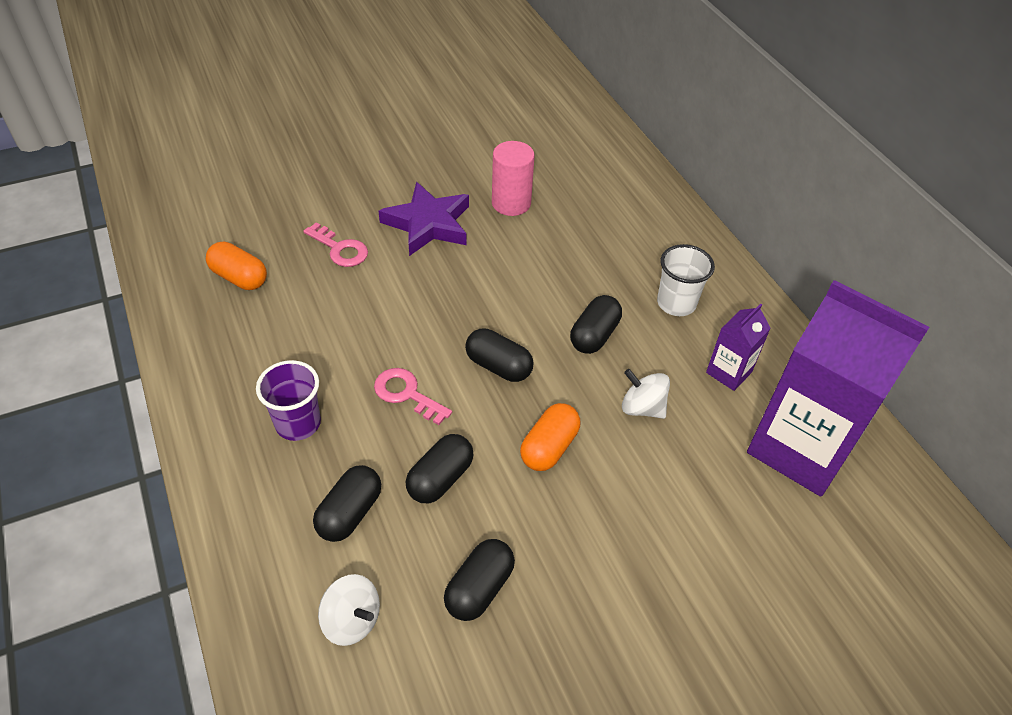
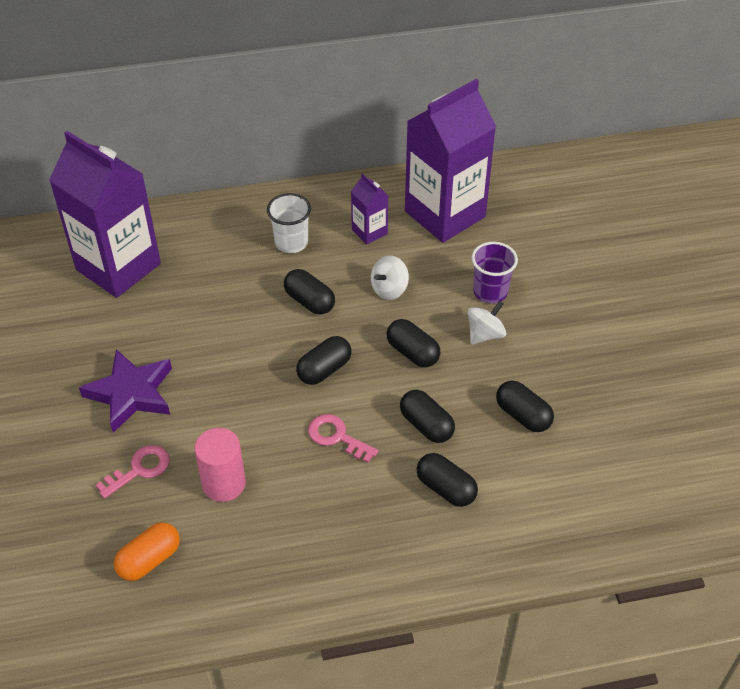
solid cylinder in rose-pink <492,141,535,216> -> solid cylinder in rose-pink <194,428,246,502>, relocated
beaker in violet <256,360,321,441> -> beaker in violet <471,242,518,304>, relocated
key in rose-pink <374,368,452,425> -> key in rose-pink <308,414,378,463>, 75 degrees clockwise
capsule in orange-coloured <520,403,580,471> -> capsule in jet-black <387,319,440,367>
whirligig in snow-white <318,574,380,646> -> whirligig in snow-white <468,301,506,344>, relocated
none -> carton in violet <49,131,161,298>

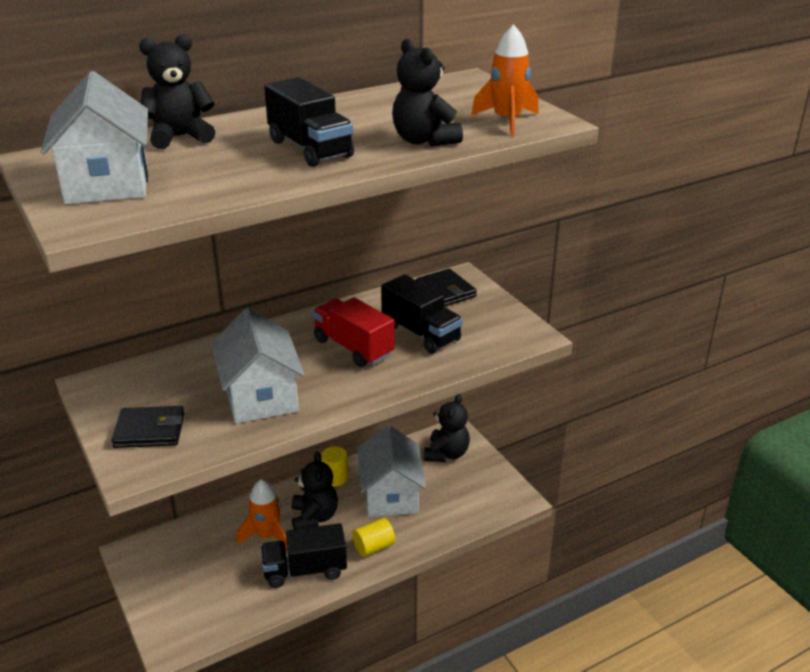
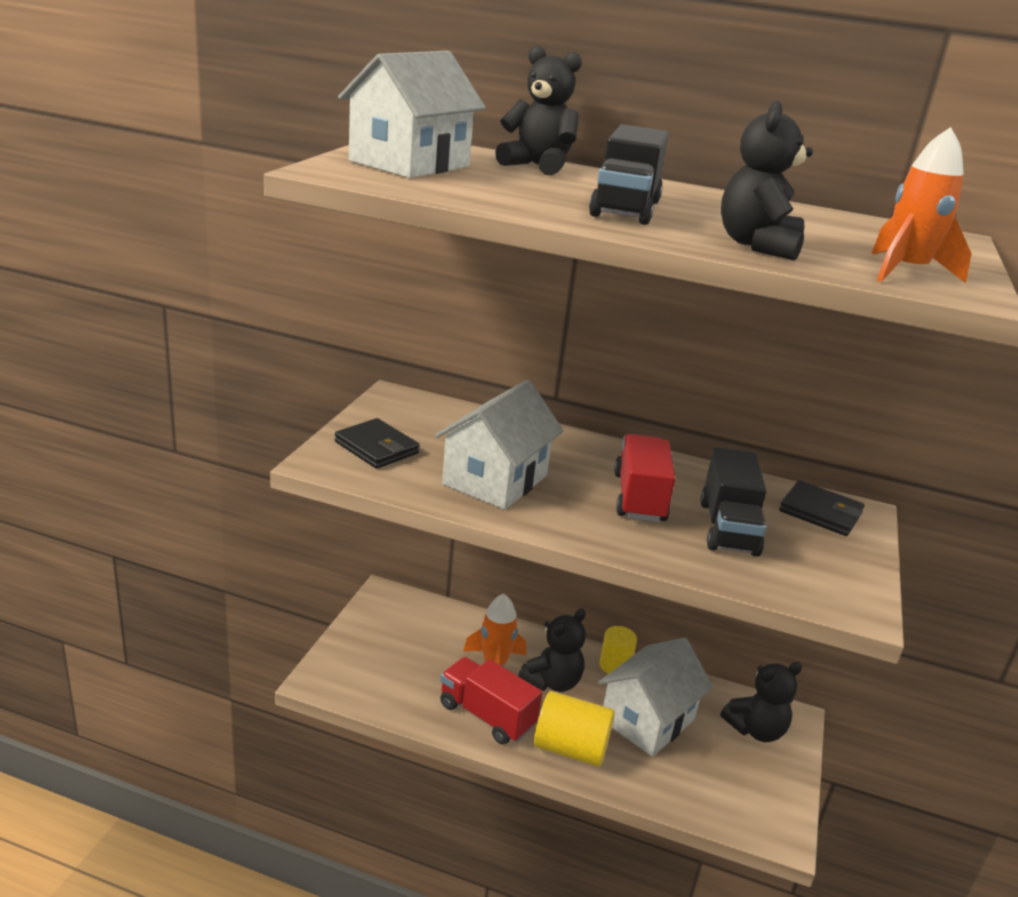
card wallet in jet-black <416,268,477,307> -> card wallet in jet-black <779,480,865,536>, 75 degrees counterclockwise
solid cylinder in golden <352,518,395,557> -> solid cylinder in golden <534,691,615,767>, x1.57
toy truck in jet-black <261,523,347,588> -> toy truck in scarlet <440,657,542,744>

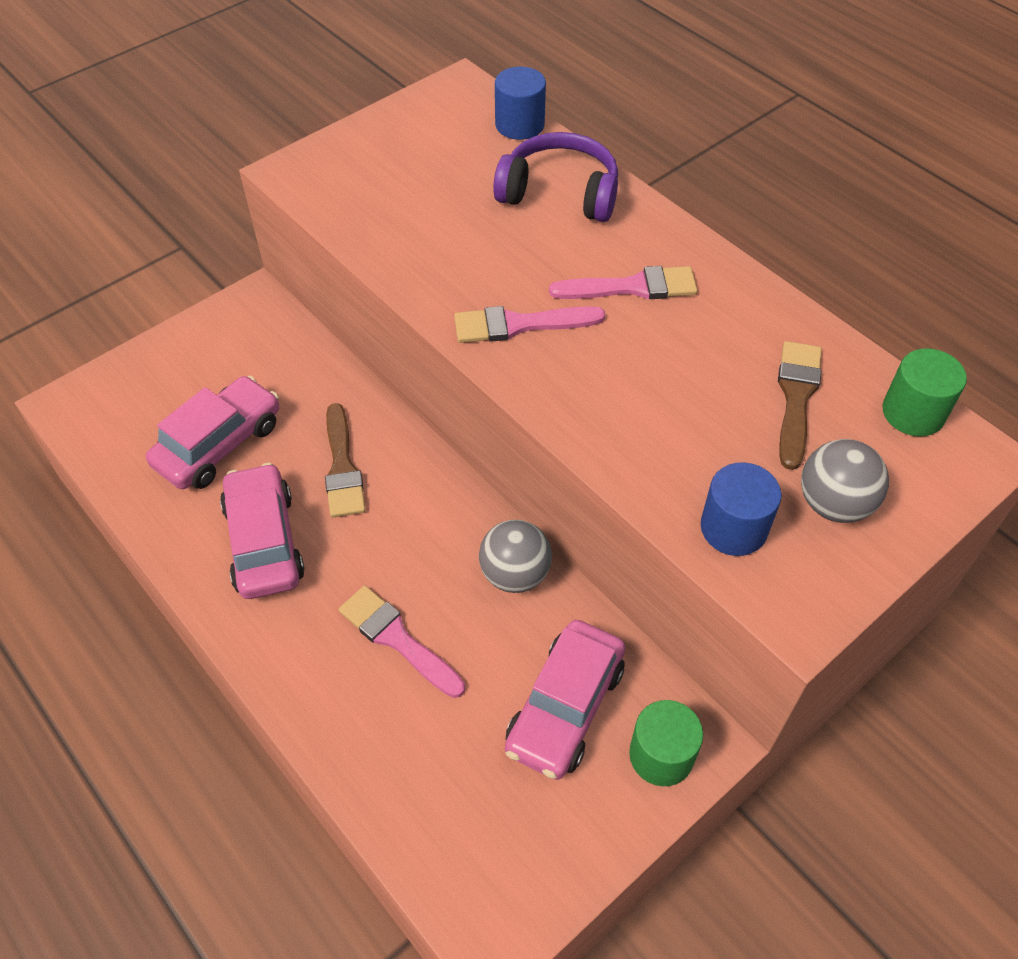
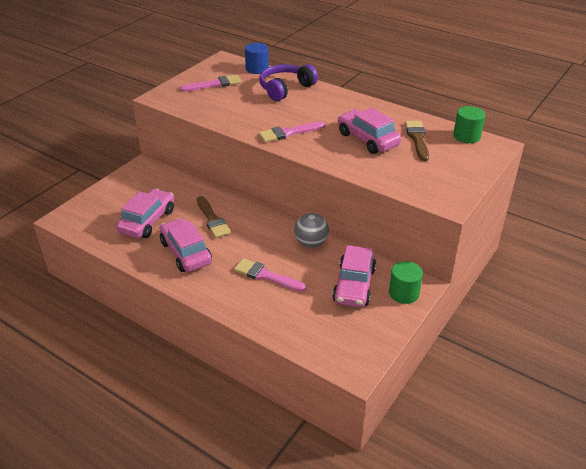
over-ear headphones in violet <493,132,618,222> -> over-ear headphones in violet <259,64,318,101>, 45 degrees counterclockwise
paintbrush in rose-pink <549,266,698,299> -> paintbrush in rose-pink <179,75,242,92>, relocated
sphere in grey <801,439,889,523> -> none
solid cylinder in cobalt <701,462,781,556> -> none
none -> car in rose-pink <338,108,401,154>

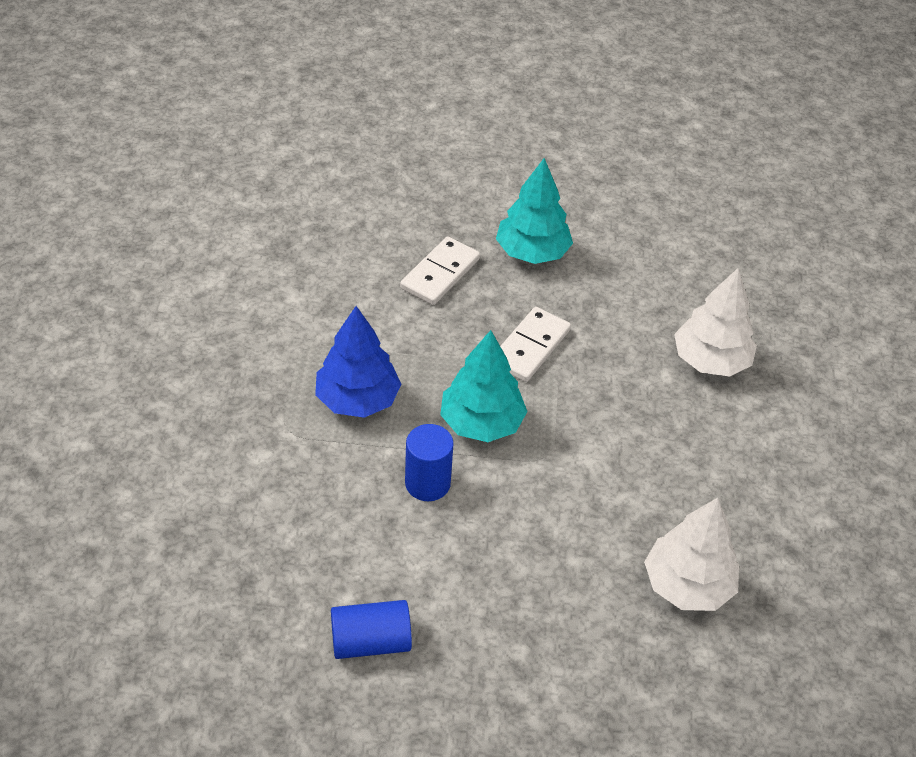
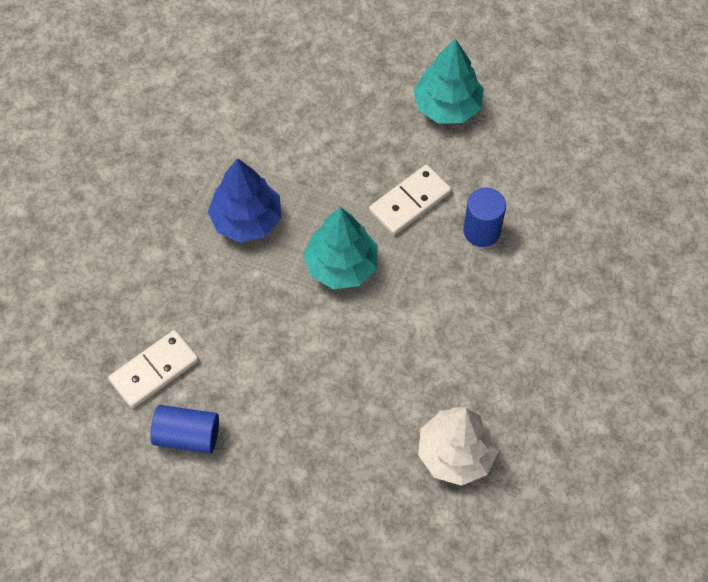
domino tile in snow-white <400,236,480,305> -> domino tile in snow-white <108,330,199,409>, relocated
toy tree in snow-white <674,268,757,377> -> none
solid cylinder in cobalt <405,424,454,501> -> solid cylinder in cobalt <463,188,506,247>, relocated

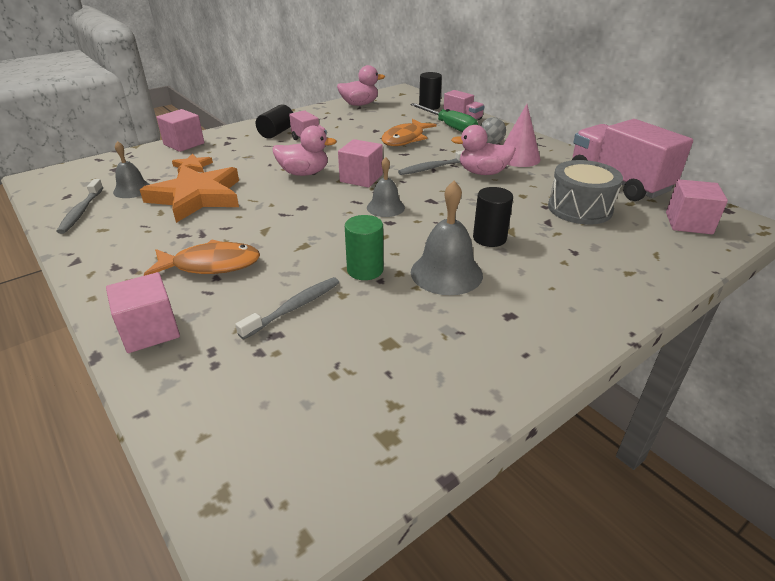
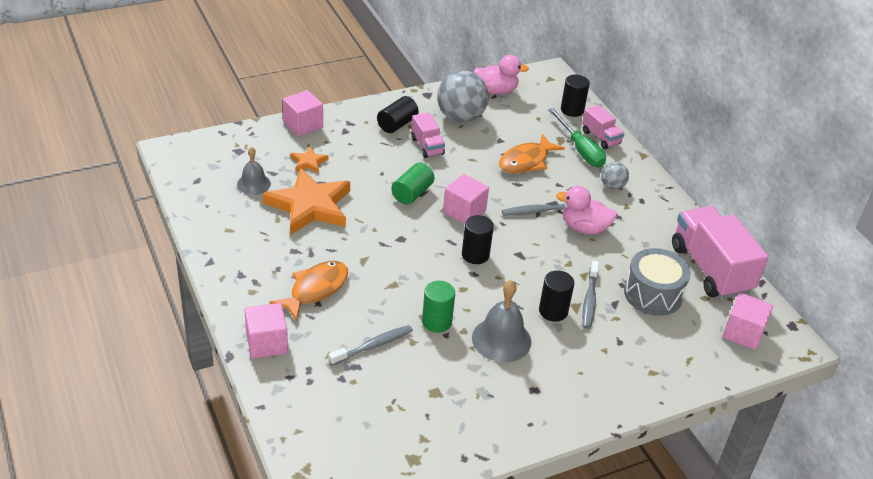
cone in rose-pink <503,104,541,167> -> none
toy duck in rose-pink <272,126,337,176> -> solid cylinder in green <391,163,435,205>
school bell in grey <367,157,405,217> -> solid cylinder in jet-black <462,215,494,264>
dental brush in grey <56,179,103,234> -> dental brush in grey <582,261,599,329>, relocated
fish in orange-coloured <144,239,260,276> -> fish in orange-coloured <270,261,348,321>, 60 degrees counterclockwise
none -> sphere in grey <437,71,489,122>

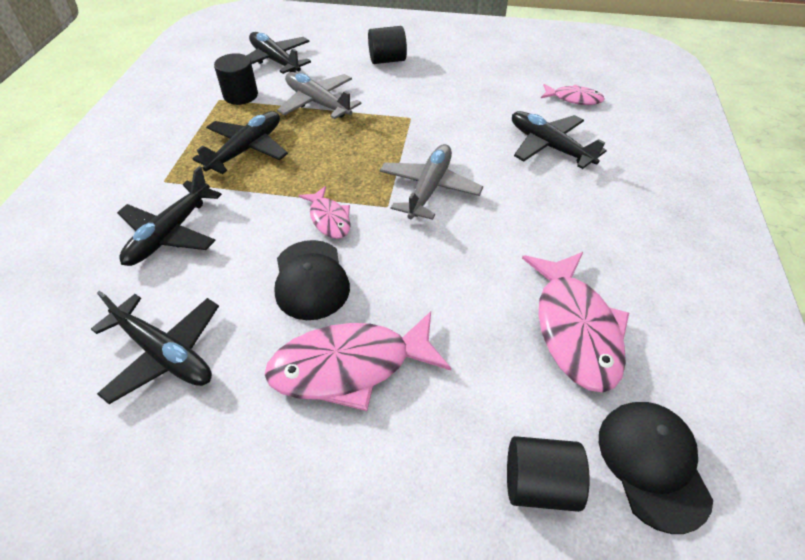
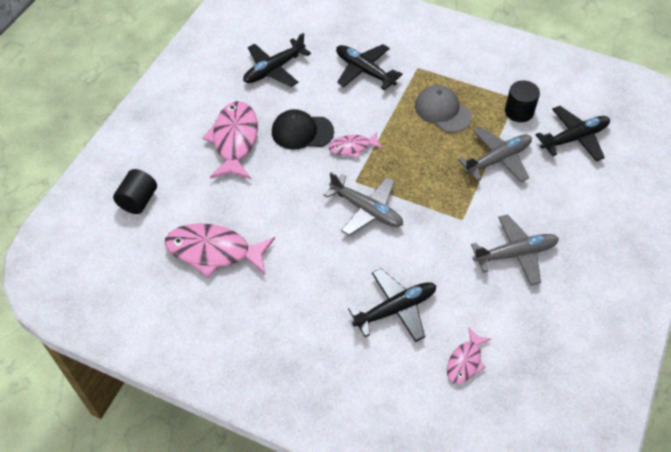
solid cylinder in jet-black <368,26,407,64> -> none
toy plane in jet-black <192,111,288,174> -> cap in grey <415,85,472,133>
cap in jet-black <599,402,713,534> -> none
none -> toy plane in grey <471,214,559,285>

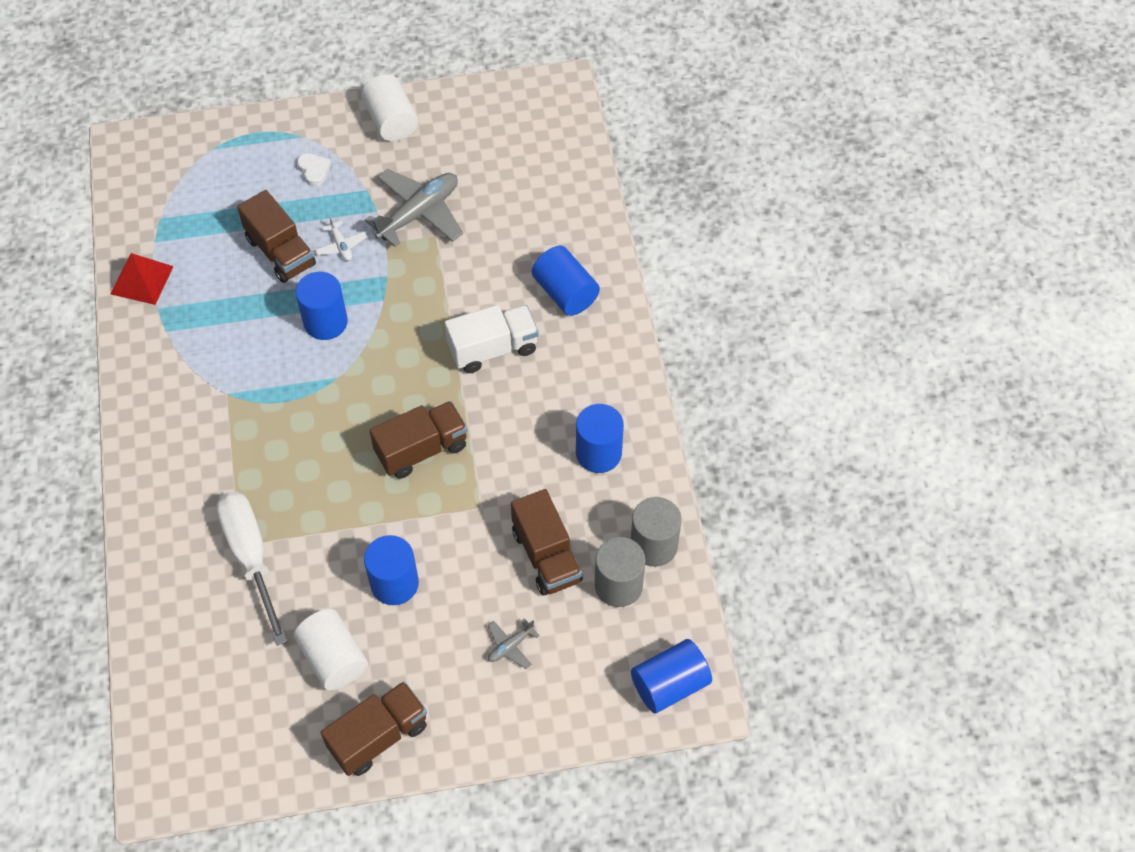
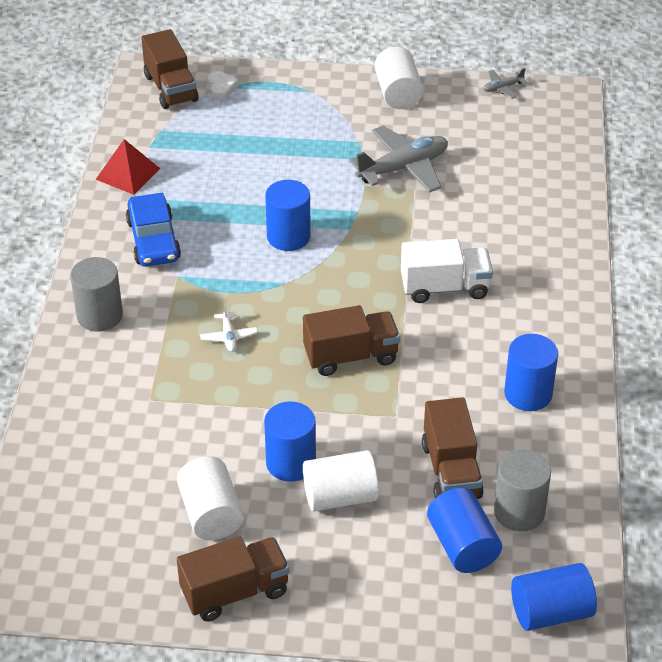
heart in snow-white <297,153,331,187> -> heart in snow-white <208,71,239,99>, relocated
toy truck in brown <237,190,316,283> -> toy truck in brown <141,29,198,109>, relocated
toy plane in snow-white <315,216,367,261> -> toy plane in snow-white <200,303,258,352>, relocated
solid cylinder in cobalt <532,246,600,316> -> solid cylinder in cobalt <427,487,502,573>, relocated
hand screwdriver in snow-white <216,491,288,646> -> none
solid cylinder in grey <631,497,681,567> -> solid cylinder in grey <70,257,123,332>, relocated
toy plane in grey <488,618,540,669> -> toy plane in grey <483,68,528,99>, relocated
none -> car in cobalt <126,193,181,267>
none -> solid cylinder in snow-white <303,450,379,512>

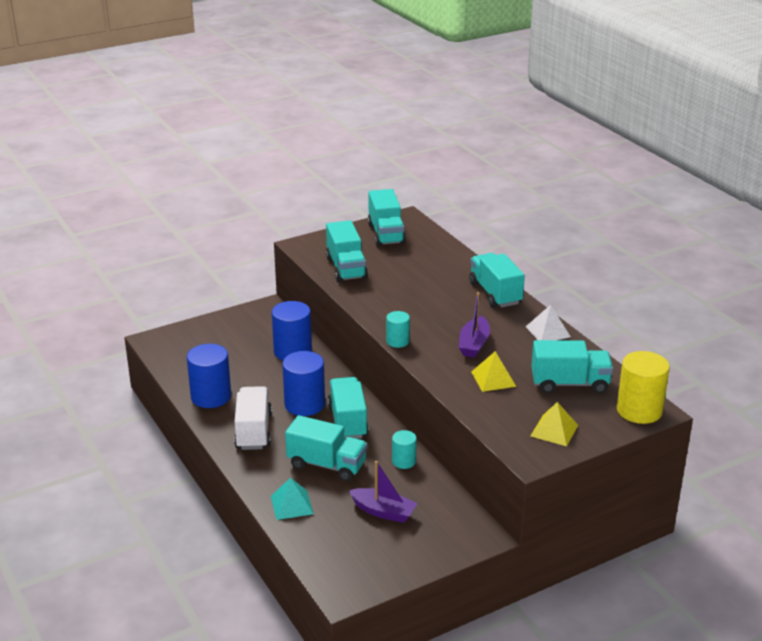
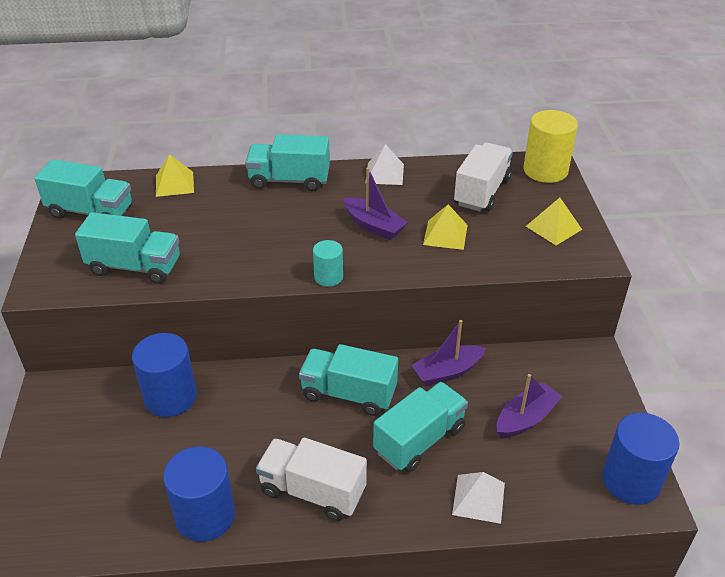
toy truck in aqua <531,340,613,394> -> toy truck in snow-white <454,143,513,212>
solid cylinder in cobalt <282,351,325,416> -> solid cylinder in cobalt <602,413,680,505>, relocated
solid cylinder in aqua <392,430,417,469> -> sailboat in violet <411,320,486,386>
pyramid shape in aqua <271,478,314,520> -> pyramid shape in snow-white <452,472,505,524>
none -> pyramid shape in golden <156,154,194,197>

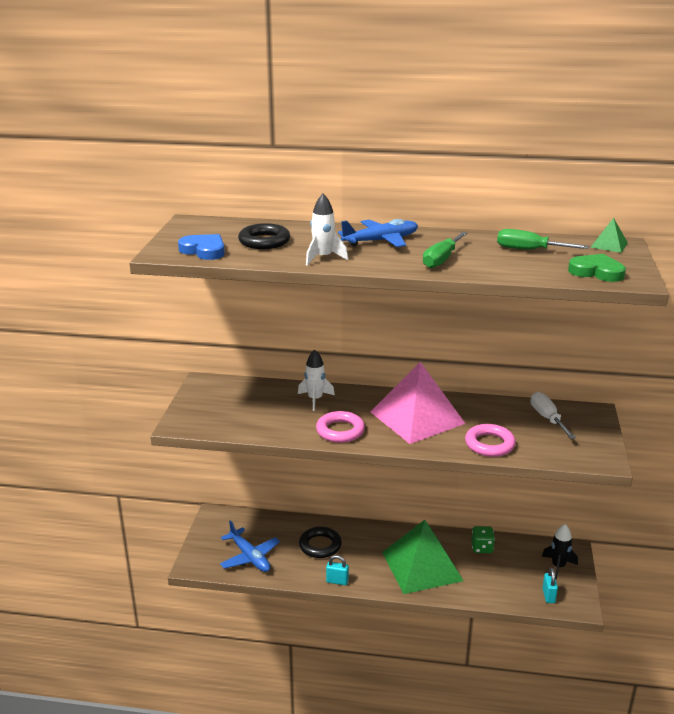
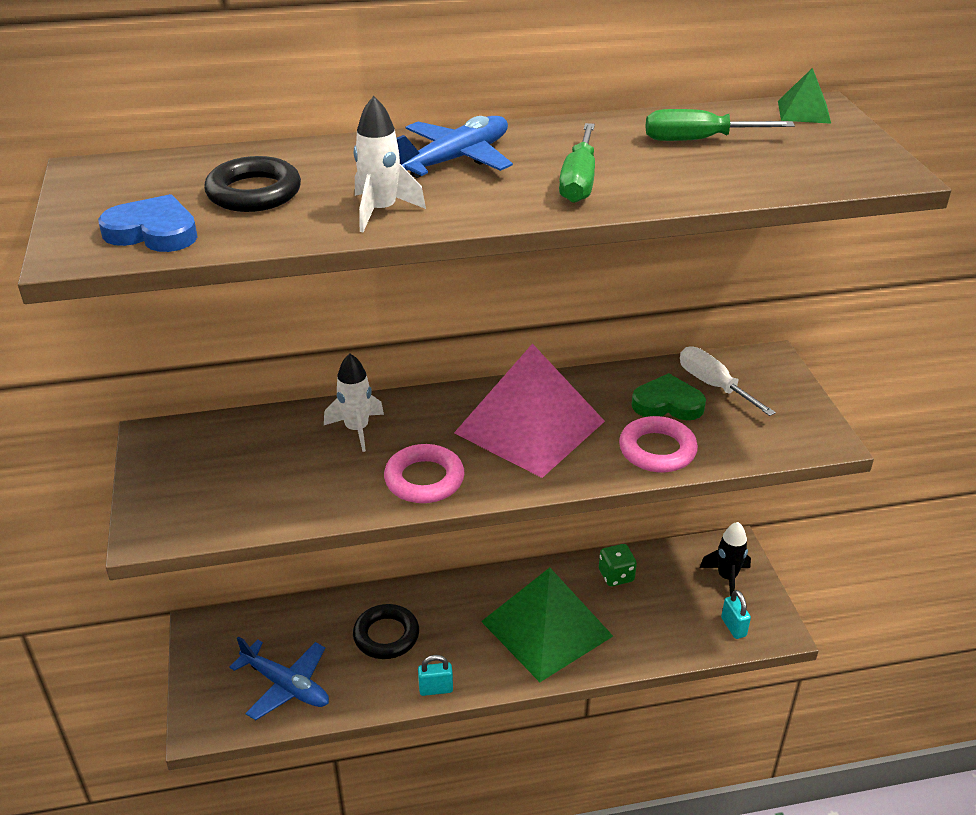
heart in green <568,254,626,282> -> heart in green <631,373,706,420>, relocated

